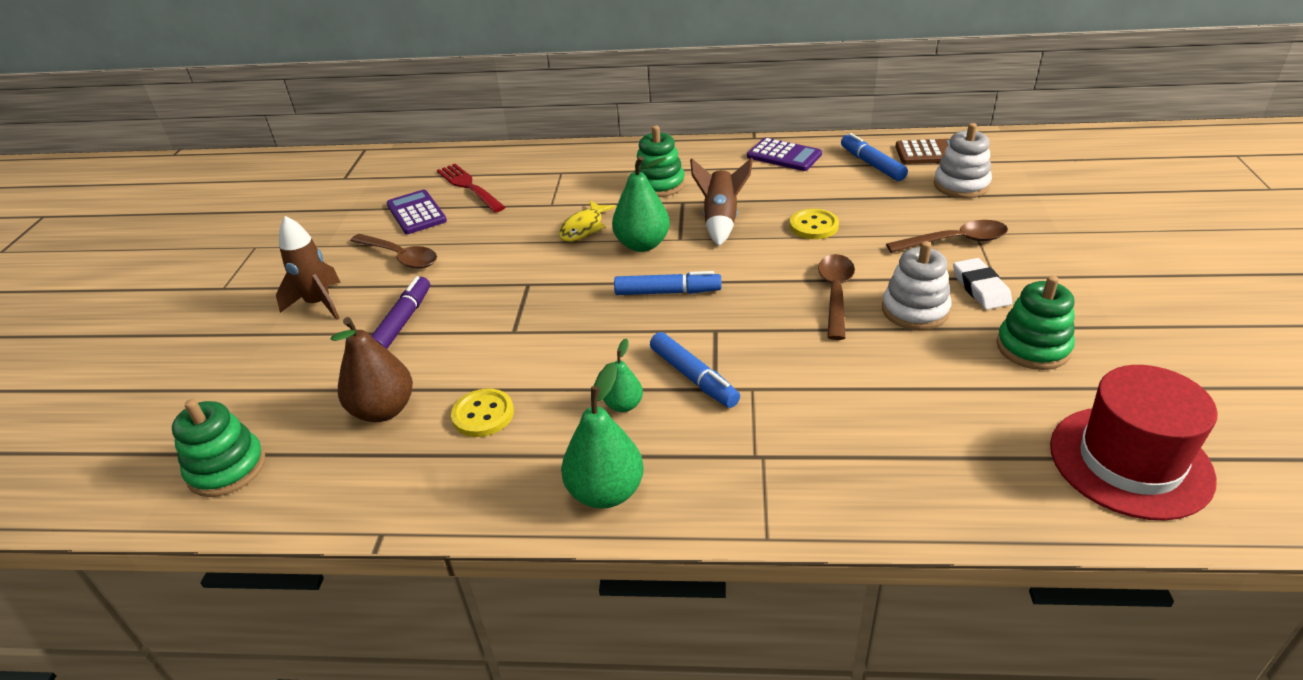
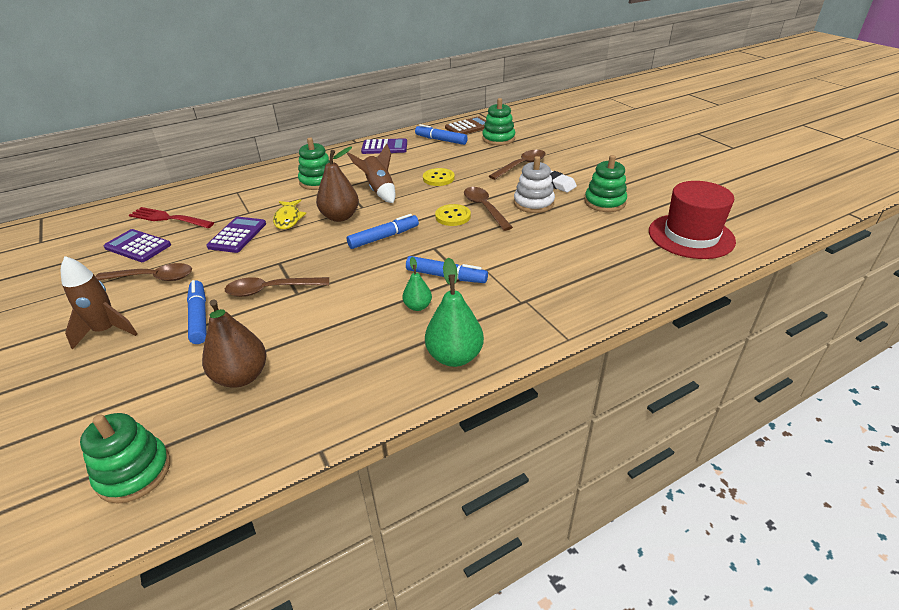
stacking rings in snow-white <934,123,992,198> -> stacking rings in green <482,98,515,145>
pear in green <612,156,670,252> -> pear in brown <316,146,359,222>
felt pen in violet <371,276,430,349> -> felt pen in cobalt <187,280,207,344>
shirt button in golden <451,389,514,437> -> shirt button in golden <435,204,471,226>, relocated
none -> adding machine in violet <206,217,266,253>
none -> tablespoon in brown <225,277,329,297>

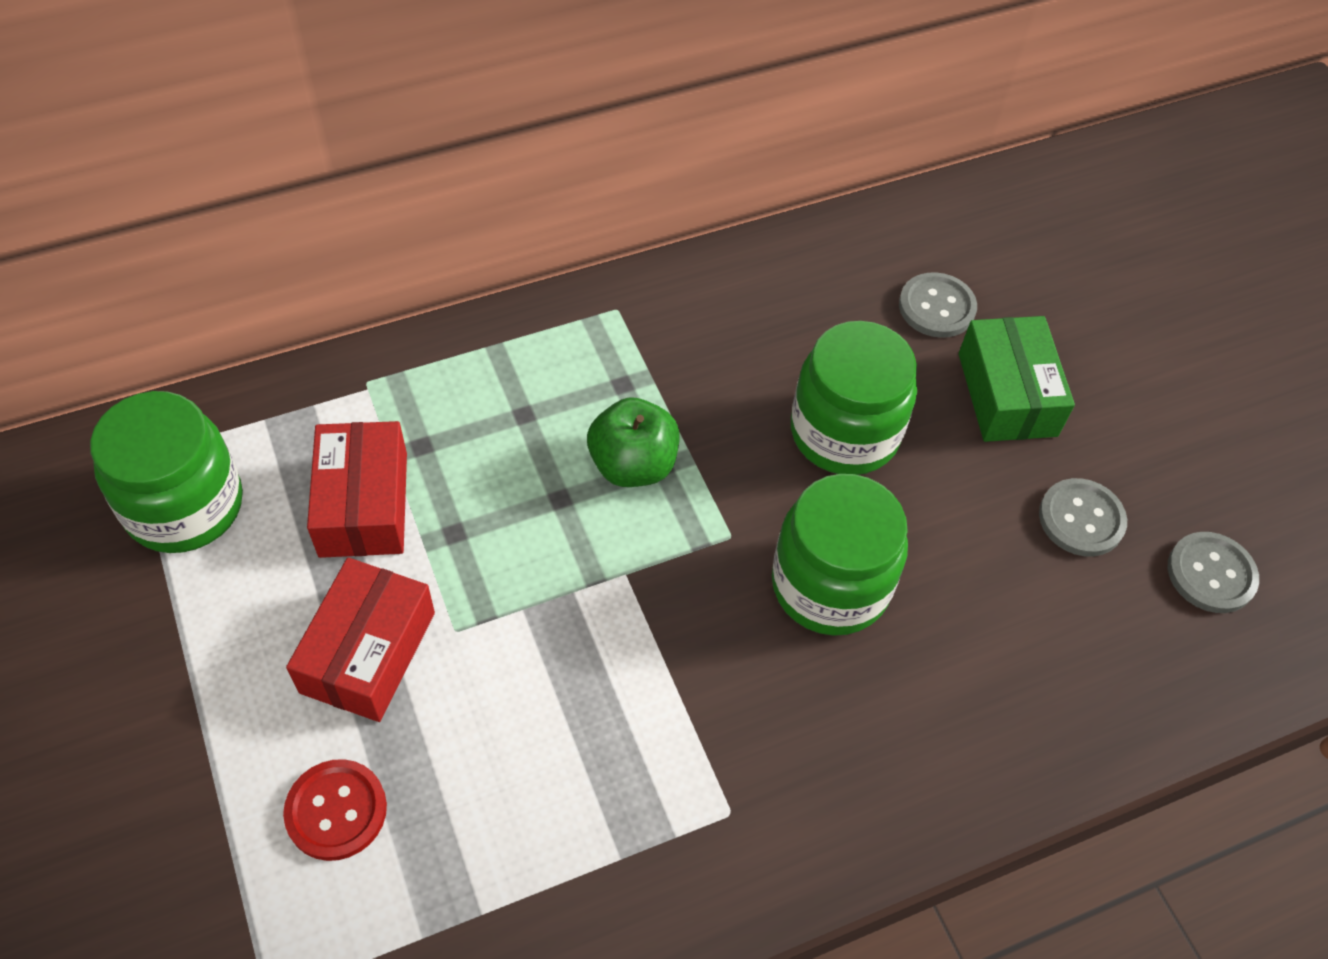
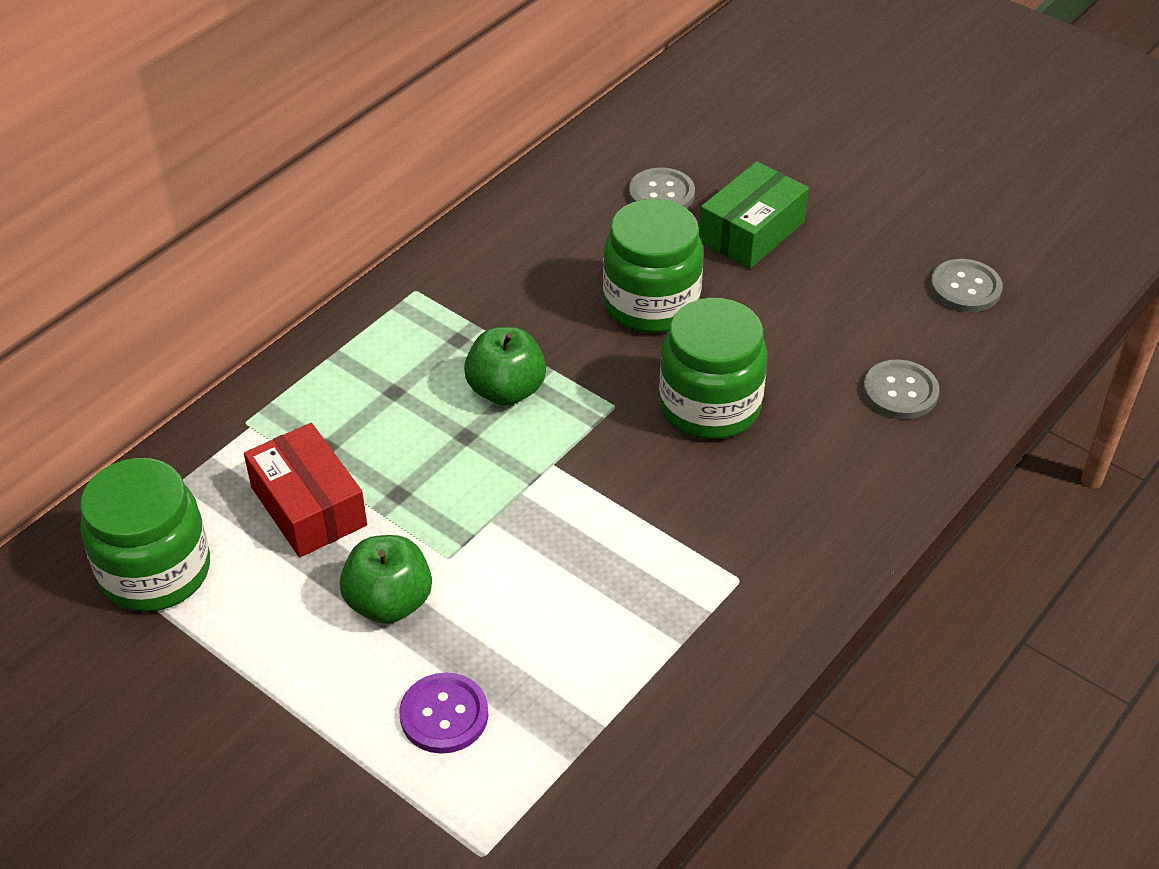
parcel in green <959,316,1075,442> -> parcel in green <699,161,809,269>, 75 degrees clockwise
shirt button in grey <1039,478,1127,556> -> shirt button in grey <863,360,939,419>, relocated
parcel in scarlet <286,558,435,722> -> apple in green <340,535,432,624>
shirt button in scarlet <283,759,387,861> -> shirt button in violet <399,672,488,754>

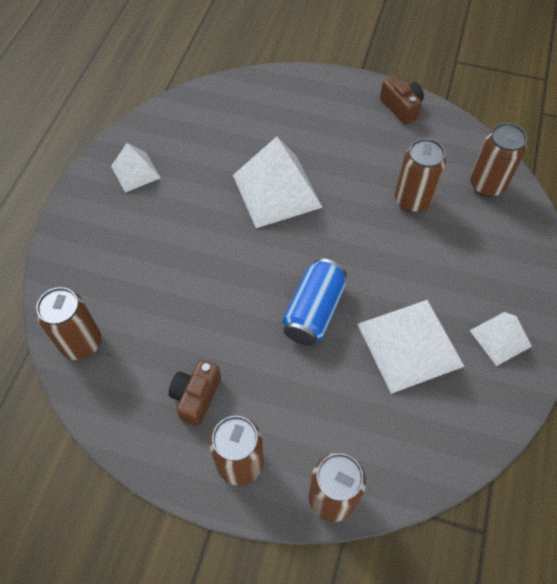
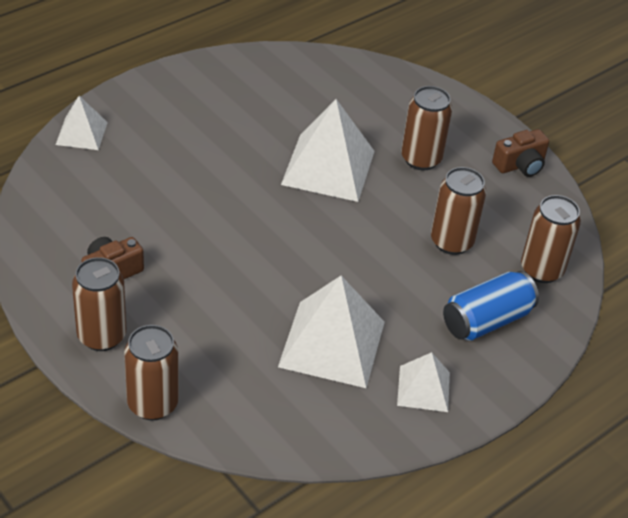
compact camera in brown <380,75,424,125> -> compact camera in brown <492,129,549,177>, 60 degrees clockwise
pyramid shape in snow-white <111,143,161,193> -> pyramid shape in snow-white <56,96,108,150>, relocated
soda can in cobalt <282,259,347,346> -> soda can in cobalt <443,271,539,341>, relocated
soda can in brown <36,287,101,360> -> soda can in brown <401,86,452,170>, relocated

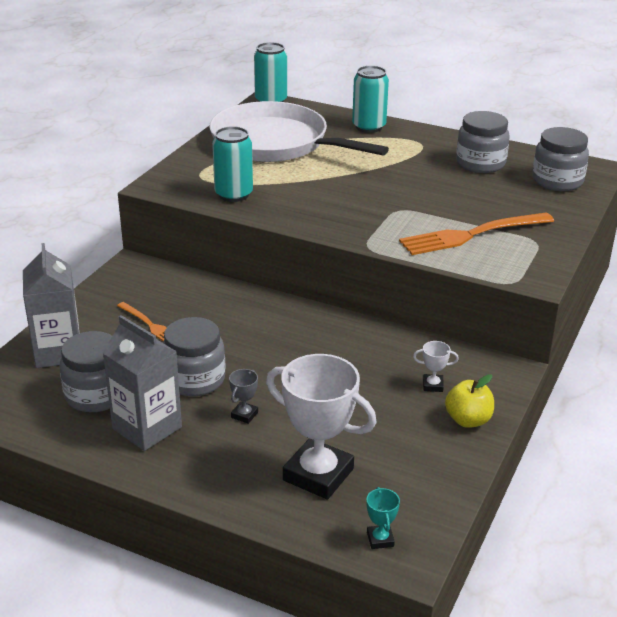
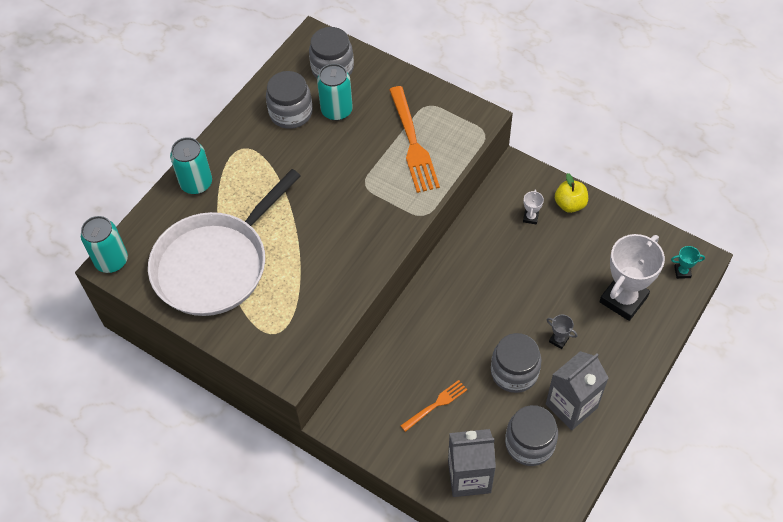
soda can in aqua <212,126,253,202> -> soda can in aqua <317,64,353,121>, relocated

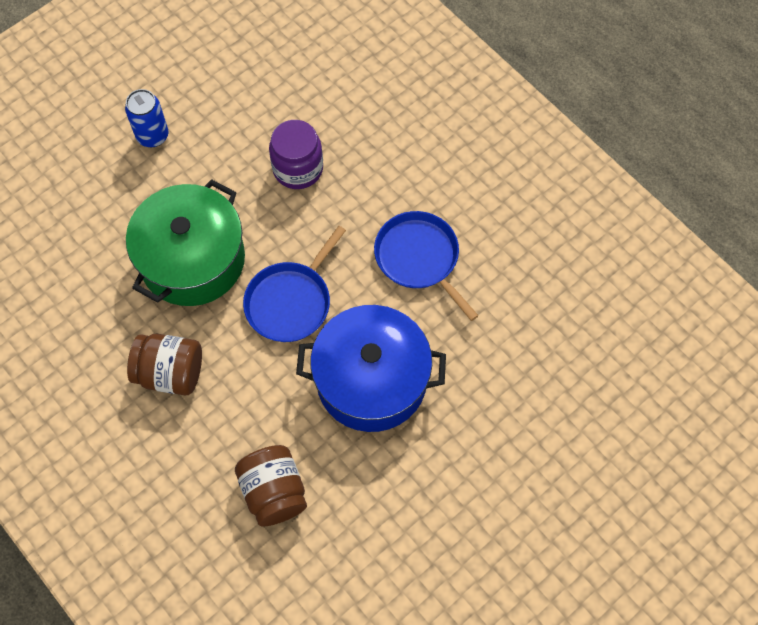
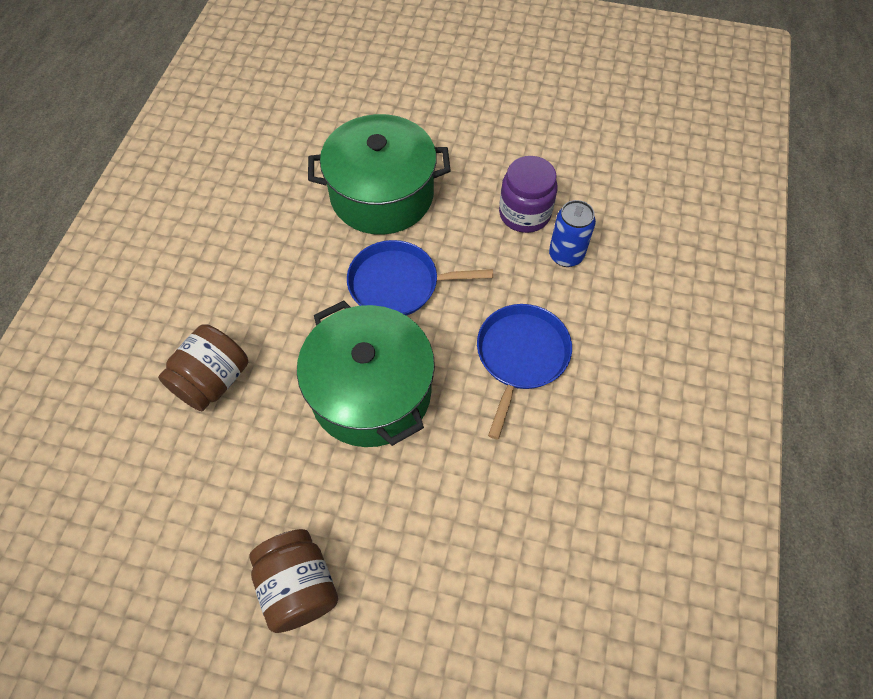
soda can in cobalt <125,89,168,147> -> soda can in cobalt <549,200,596,267>, relocated
pot in cobalt <296,305,446,432> -> pot in green <297,301,435,447>
jar in brown <127,334,202,395> -> jar in brown <250,529,338,633>, relocated

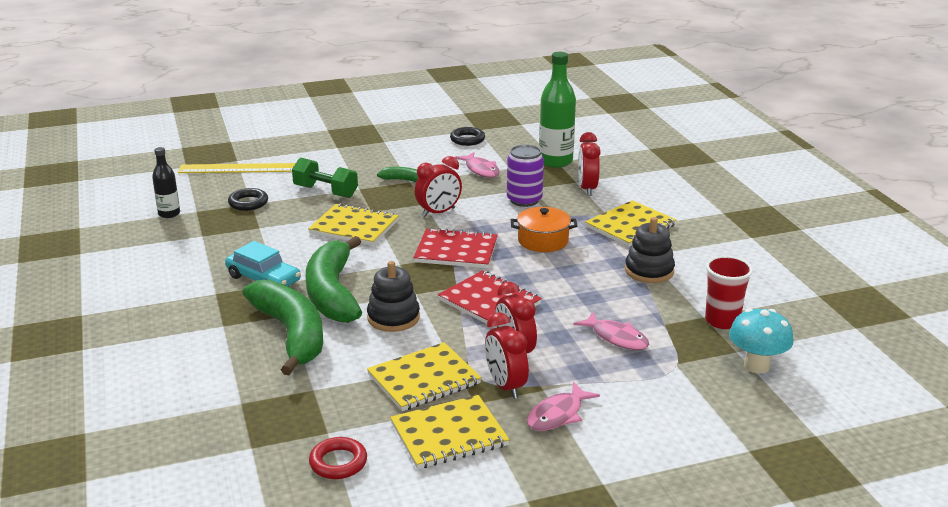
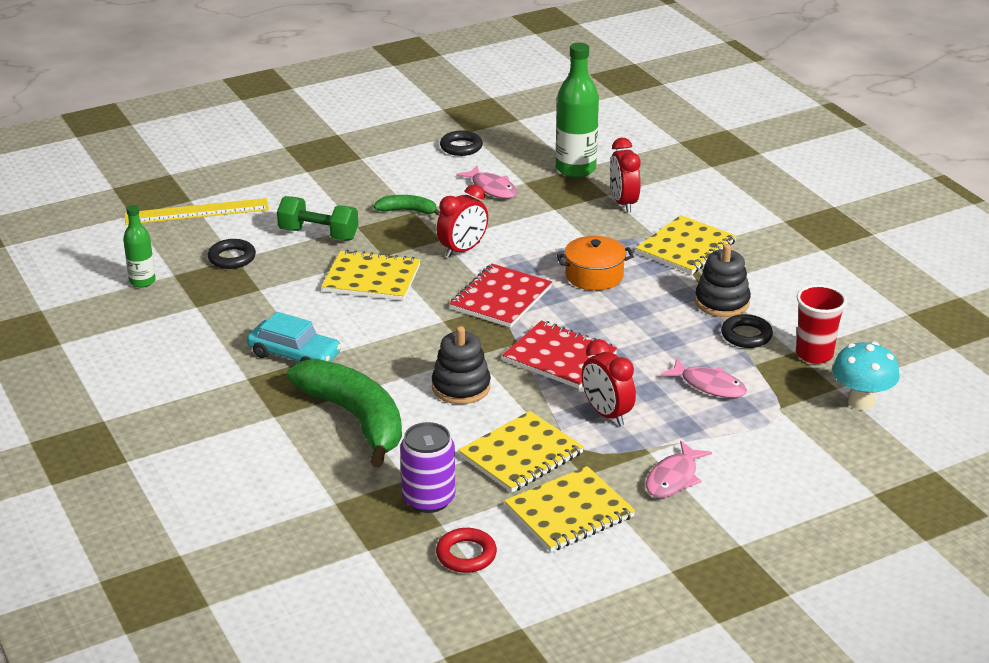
soda can in violet <507,145,544,207> -> soda can in violet <400,422,455,513>, relocated
bottle in jet-black <152,147,180,218> -> bottle in green <123,205,156,288>
exercise book in scarlet <413,228,498,268> -> exercise book in scarlet <449,264,552,328>, 60 degrees counterclockwise
banana in green <306,236,362,323> -> none
bedside clock in scarlet <485,313,529,399> -> none
none -> hoop in jet-black <721,314,773,348>

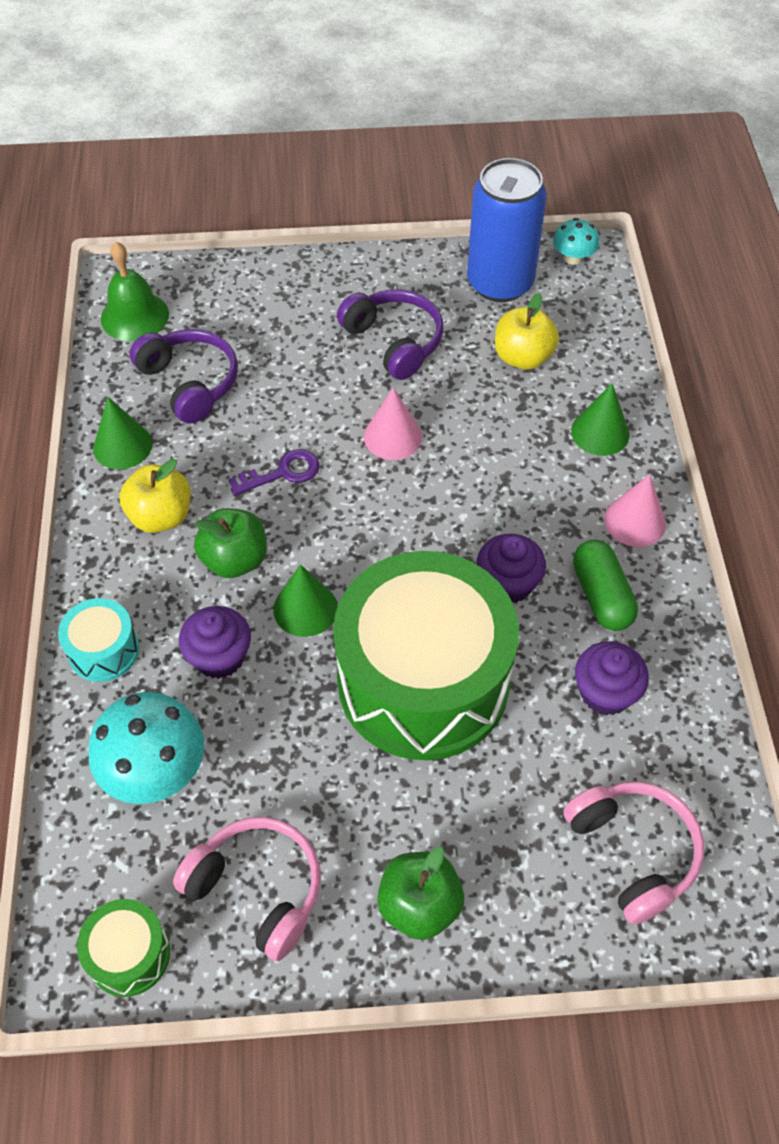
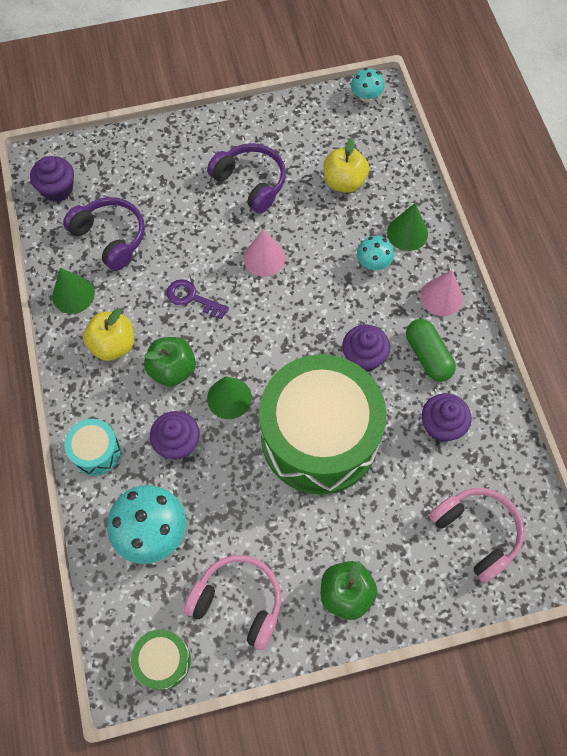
soda can in cobalt <467,158,547,302> -> none
school bell in green <101,242,169,341> -> muffin in violet <30,156,74,202>
key in violet <228,449,320,496> -> key in violet <167,279,229,319>, 120 degrees counterclockwise
none -> toadstool in aqua <357,236,394,270>

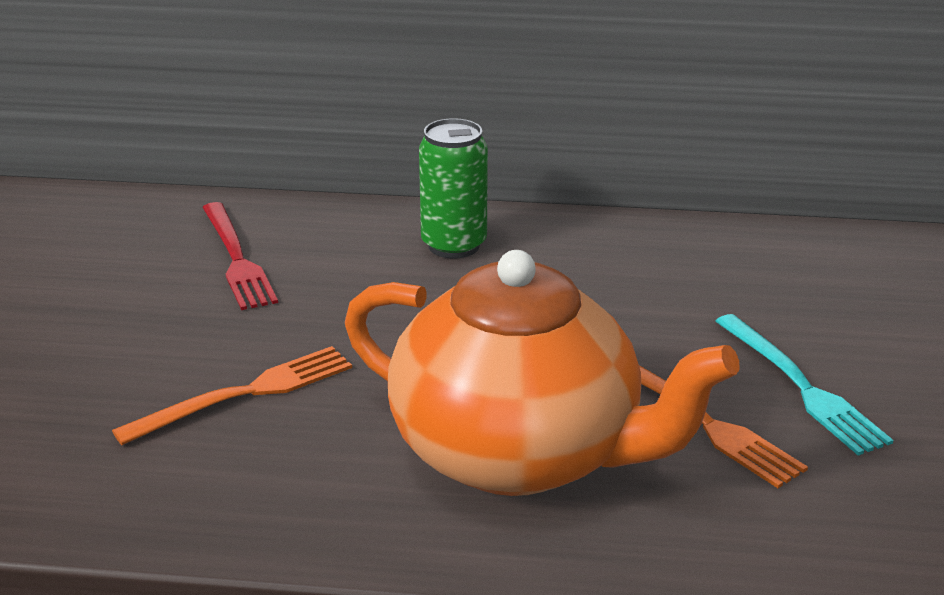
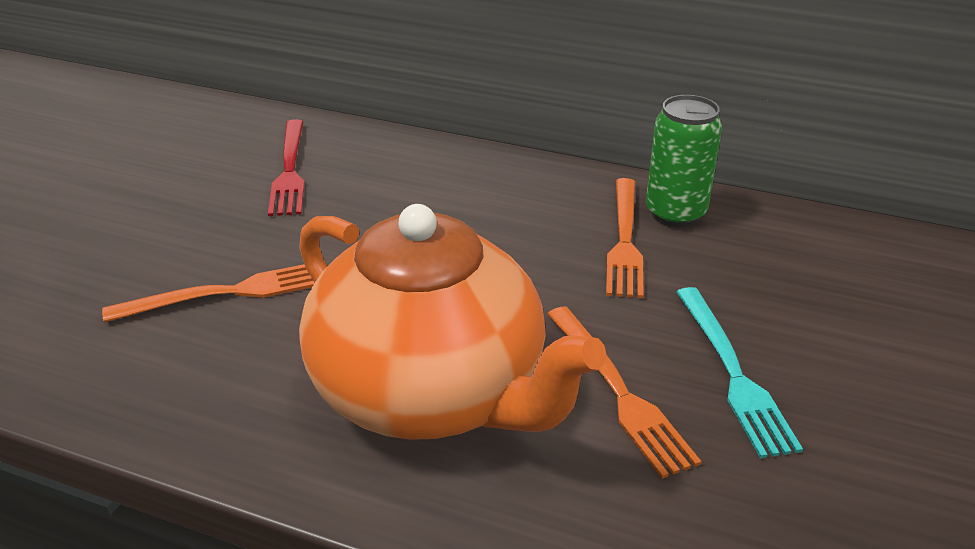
soda can in green <419,118,488,259> -> soda can in green <646,95,722,227>, relocated
none -> dinner fork in orange-coloured <606,178,644,298>

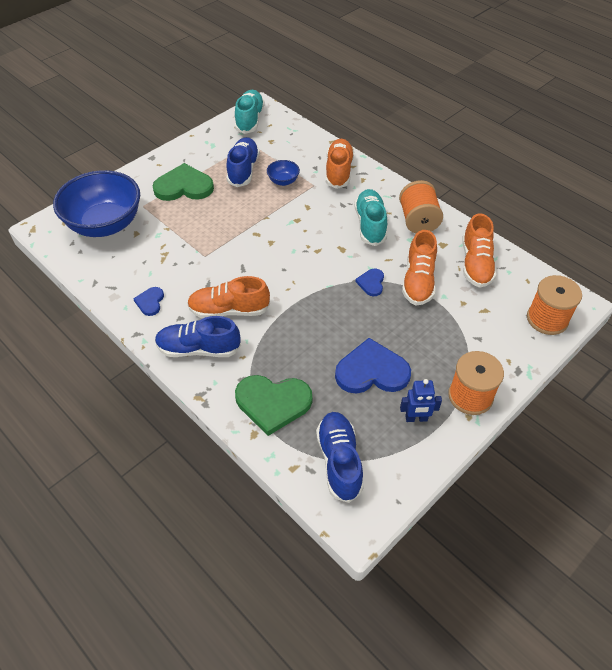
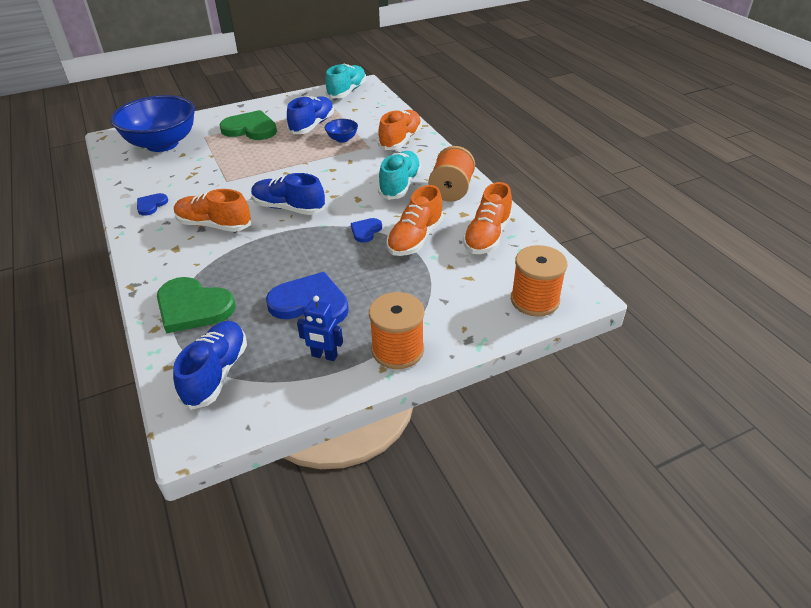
lace-up shoe in cobalt <155,316,241,357> -> lace-up shoe in cobalt <251,173,325,215>, relocated

